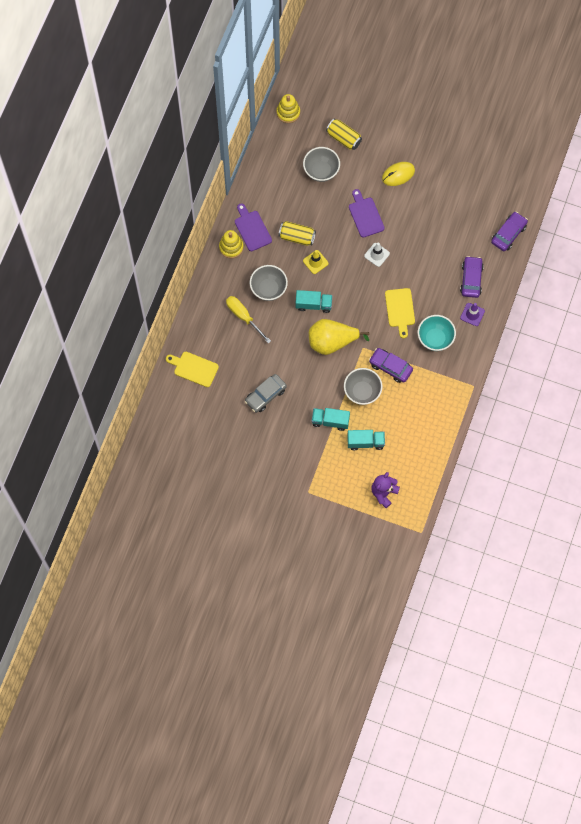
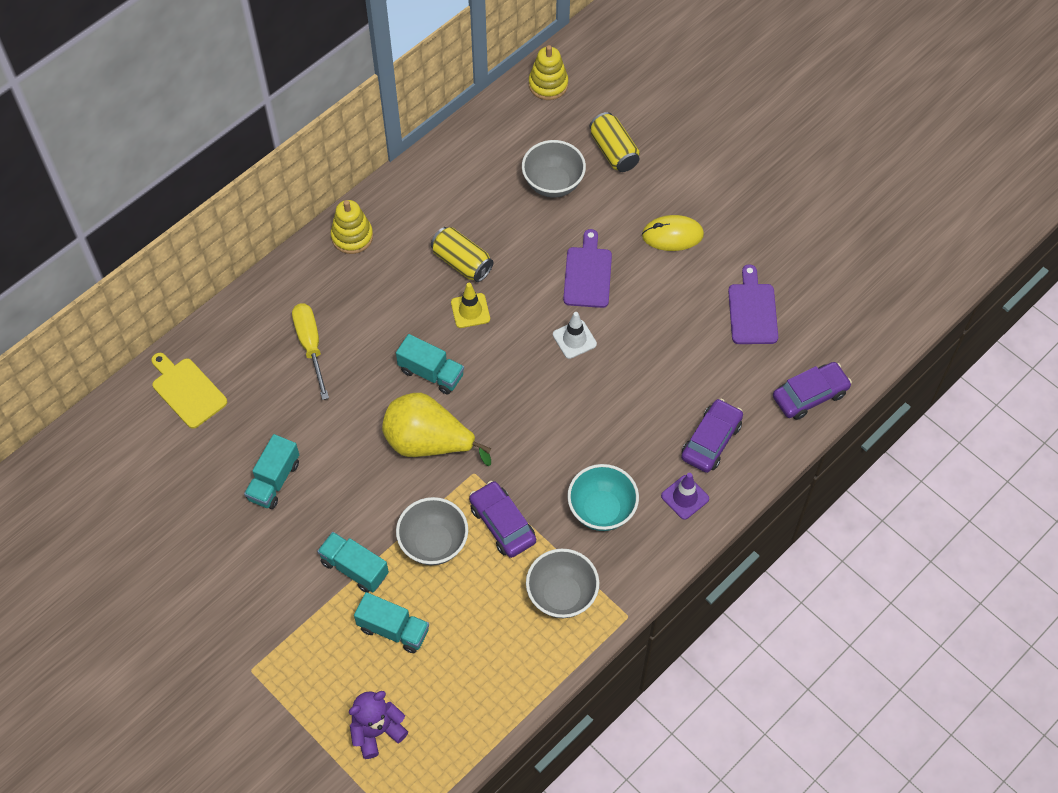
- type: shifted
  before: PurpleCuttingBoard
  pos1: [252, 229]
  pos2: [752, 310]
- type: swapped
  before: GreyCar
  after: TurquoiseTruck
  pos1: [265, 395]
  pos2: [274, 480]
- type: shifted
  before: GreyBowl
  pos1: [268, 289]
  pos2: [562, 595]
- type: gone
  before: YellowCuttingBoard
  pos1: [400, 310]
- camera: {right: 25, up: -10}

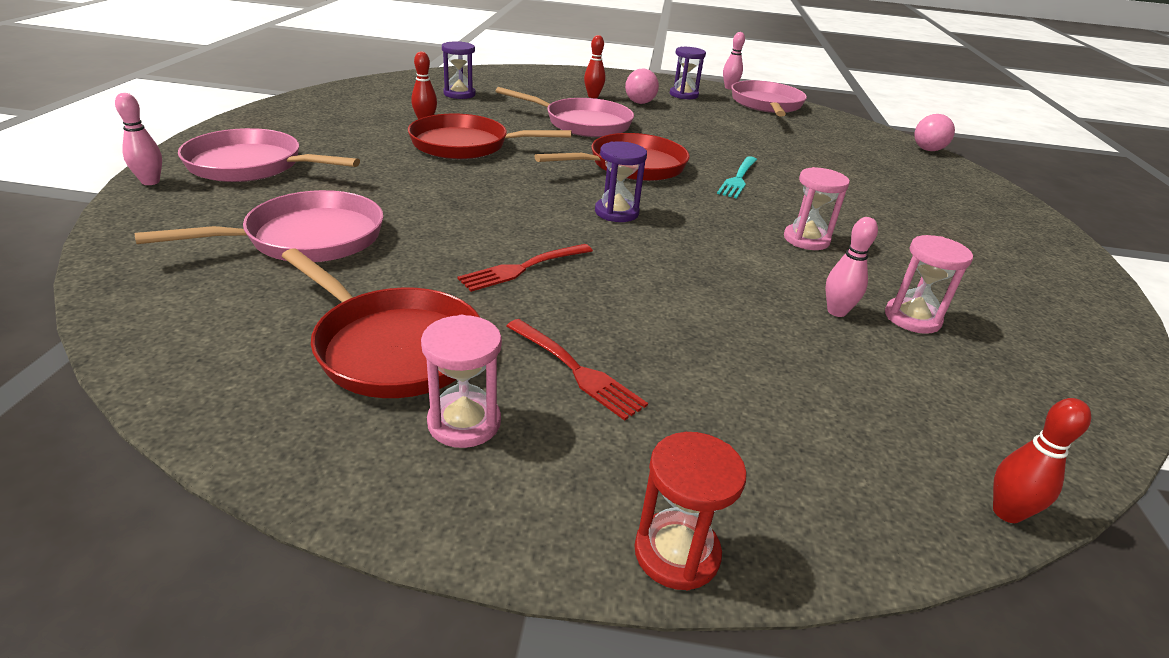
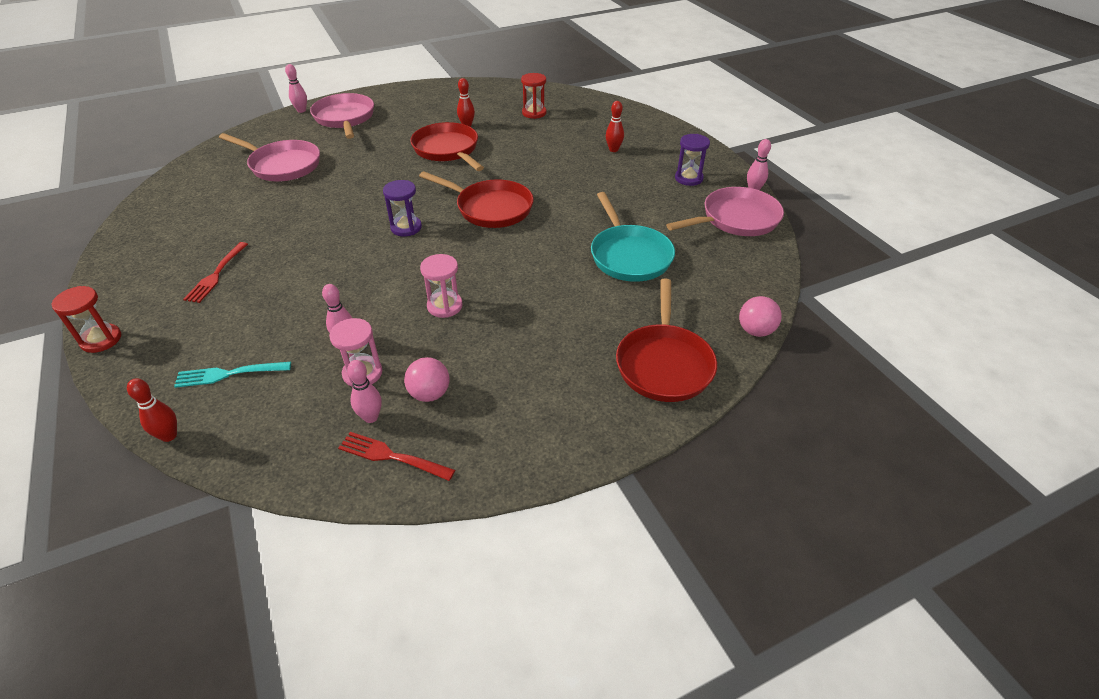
- type: shifted
  before: RedPan
  pos1: [392, 347]
  pos2: [664, 363]
- type: gone
  before: PinkHourglass
  pos1: [464, 422]
- type: repainted
  before: PurpleHourglass
  after: RedHourglass
  pos1: [459, 94]
  pos2: [534, 113]
- type: shifted
  before: RedFork
  pos1: [524, 268]
  pos2: [393, 456]
- type: gone
  before: PinkPan
  pos1: [582, 123]
- type: shifted
  before: PinkBall
  pos1: [639, 103]
  pos2: [429, 394]
- type: shifted
  before: TurquoiseFork
  pos1: [738, 178]
  pos2: [230, 374]
- type: new
  after: PinkBowlingPin
  pos2: [371, 417]
- type: new
  after: TurquoisePan
  pos2: [629, 255]
- camera: {right: 60, up: 10}

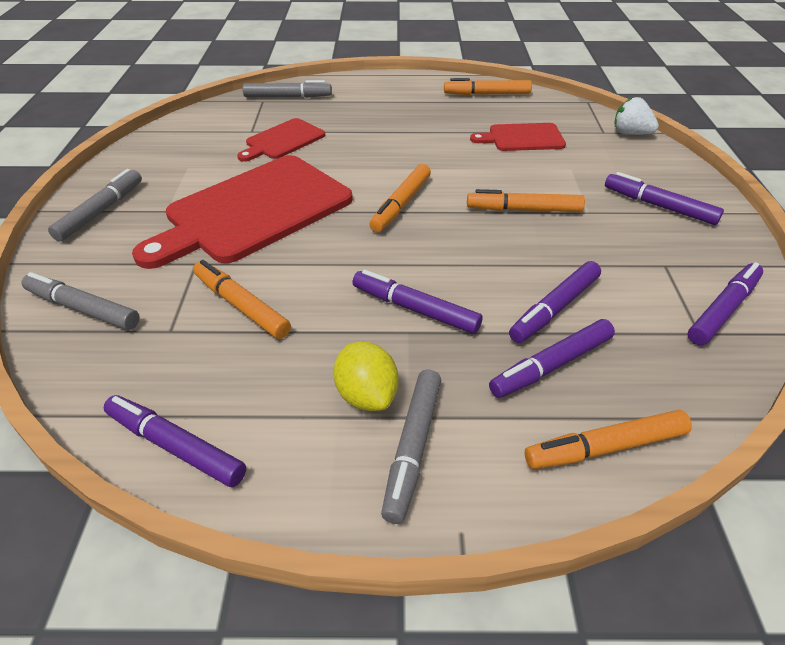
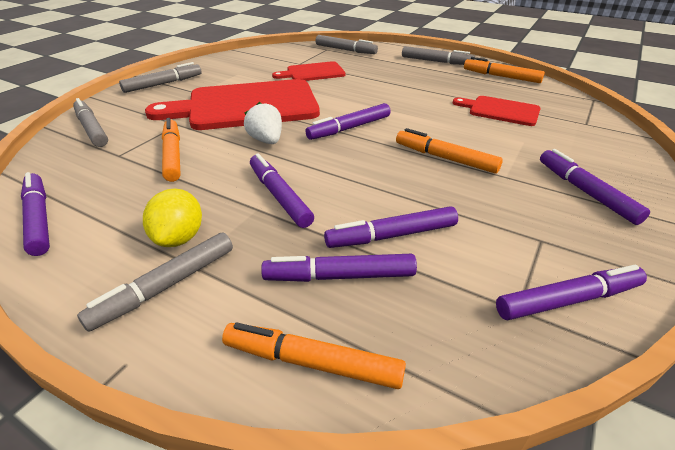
- type: repainted
  before: OrangeMarker
  after: PurpleMarker
  pos1: [401, 204]
  pos2: [349, 128]
- type: shifted
  before: WhiteStrawberry
  pos1: [630, 133]
  pos2: [266, 140]
- type: new
  after: GreyMarker
  pos2: [436, 61]
- camera: {right: 30, up: -5}

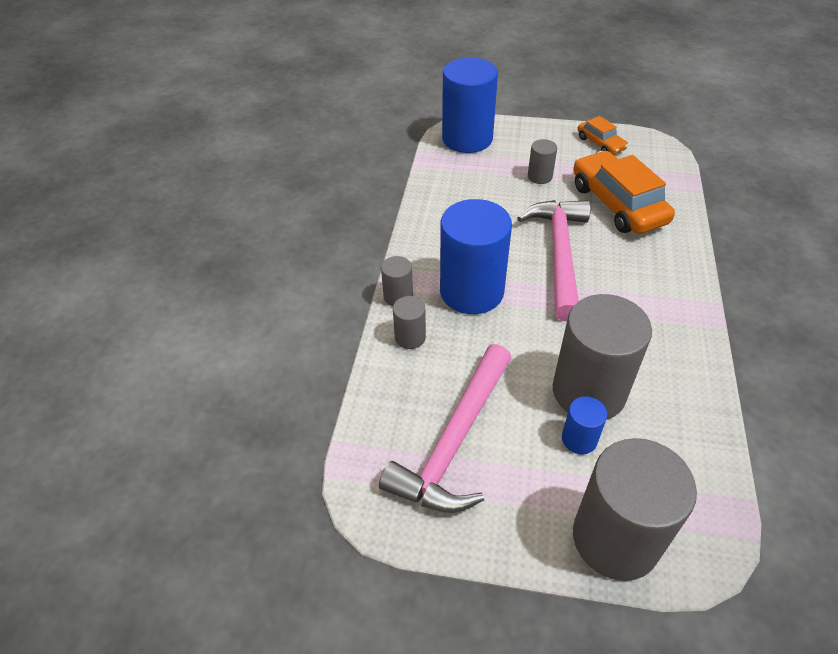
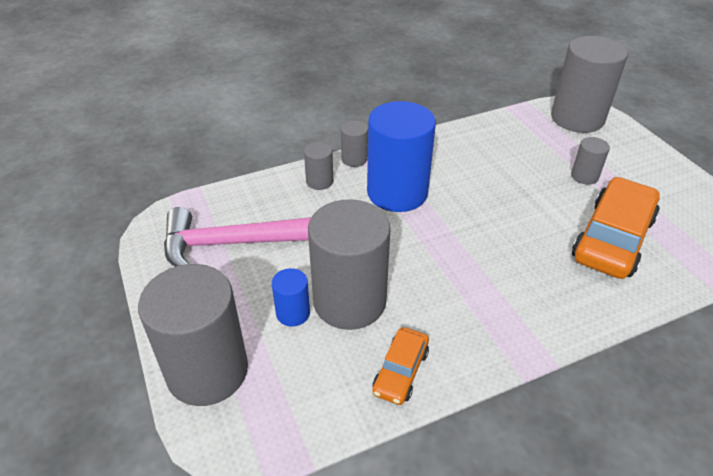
- type: repainted
  before: BlueCylinder
  after: GreyCylinder
  pos1: [467, 139]
  pos2: [577, 118]
- type: gone
  before: PinkHammer
  pos1: [559, 254]
- type: shifted
  before: OrangeCar
  pos1: [600, 143]
  pos2: [400, 371]
- camera: {right: 55, up: -5}

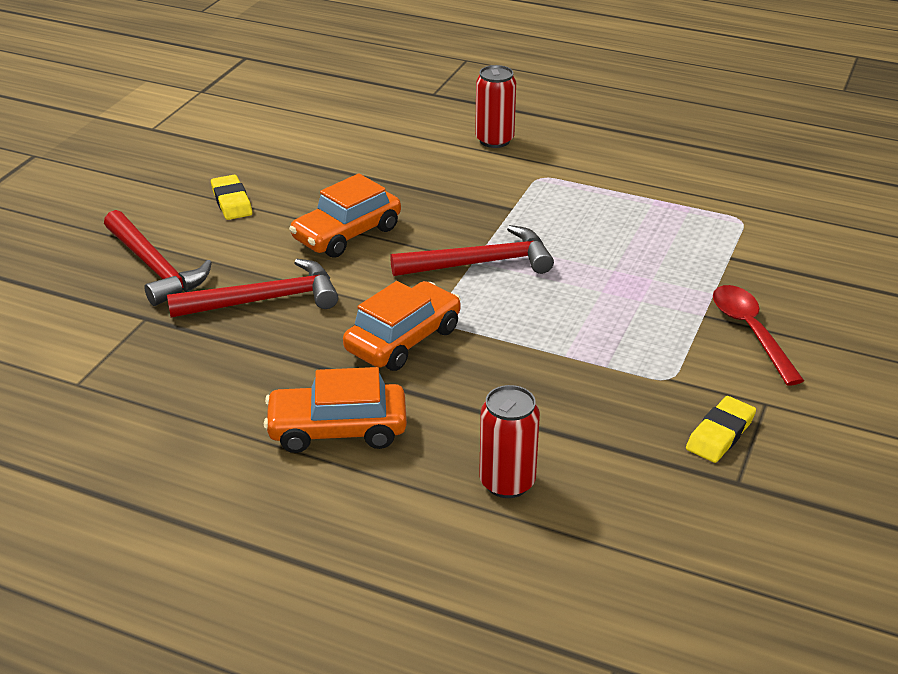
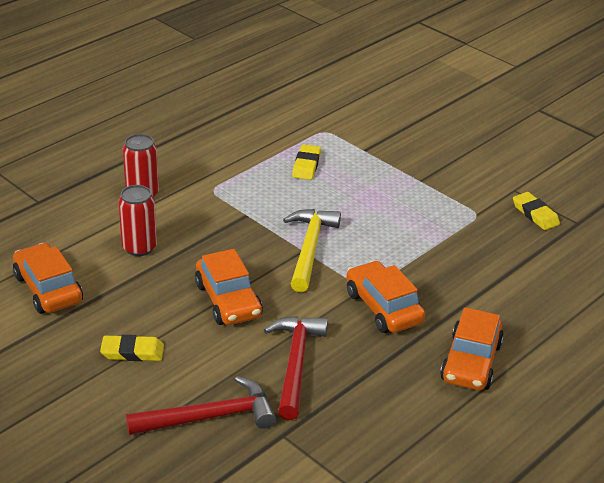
- type: repainted
  before: RedHammer
  after: YellowHammer
  pos1: [481, 263]
  pos2: [310, 248]
- type: shifted
  before: RedCan
  pos1: [507, 482]
  pos2: [139, 247]
- type: gone
  before: RedSpoon
  pos1: [750, 332]
- type: new
  after: OrangeCar
  pos2: [48, 289]
- type: new
  after: YellowEraser
  pos2: [306, 165]
- camera: {right: -70, up: 0}

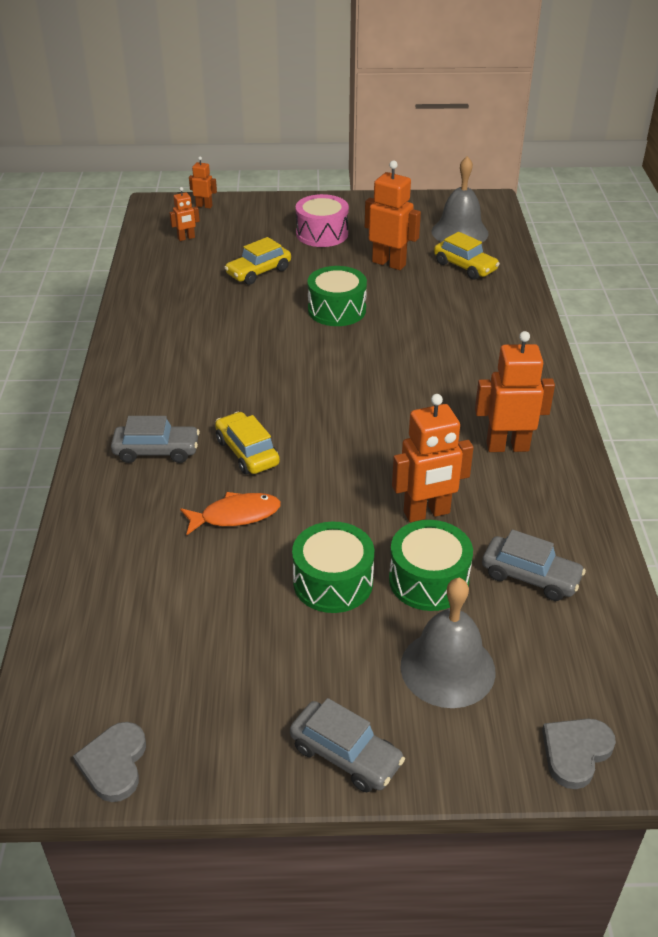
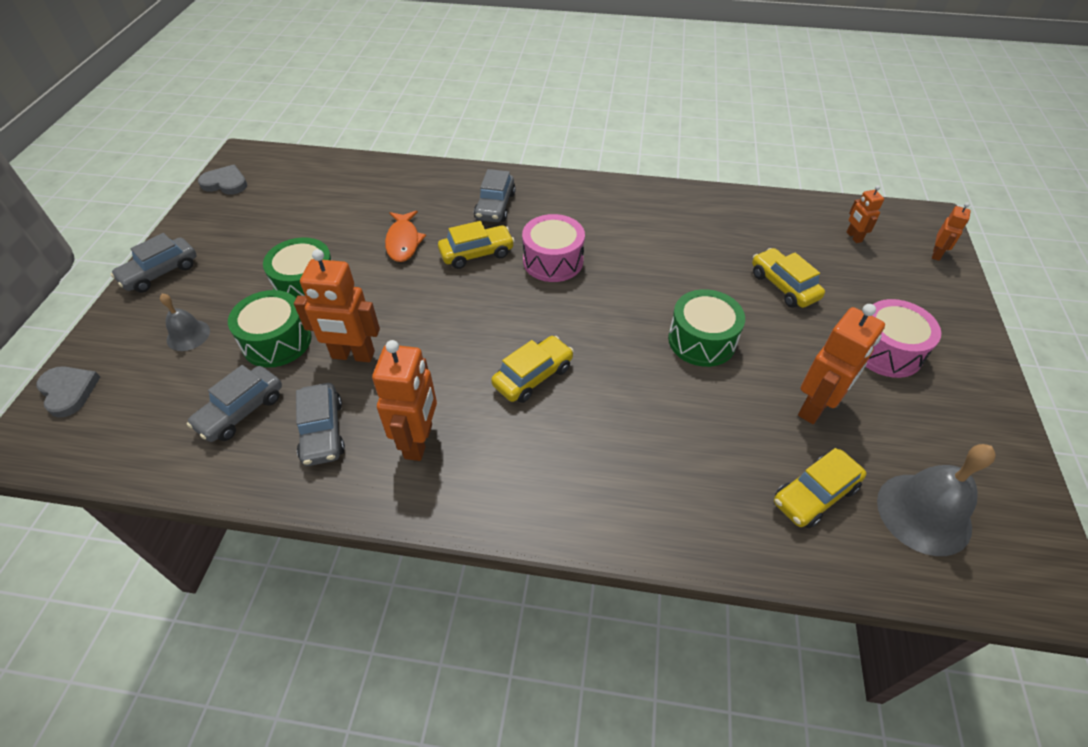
- type: rotated
  before: OrangeRobot
  pos1: [427, 513]
  pos2: [353, 355]
  turn: -75
- type: scaled
  before: GreyBell
  pos1: [447, 668]
  pos2: [188, 335]
  scale: 0.57
- type: new
  after: GreyCar
  pos2: [322, 431]
- type: new
  after: YellowCar
  pos2: [533, 376]
- type: new
  after: PinkDrum
  pos2: [553, 261]
- camera: {right: 100, up: 10}

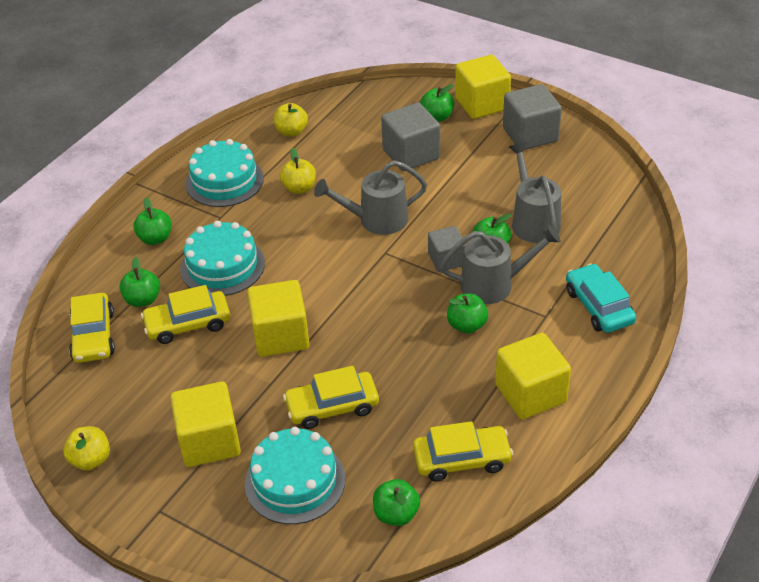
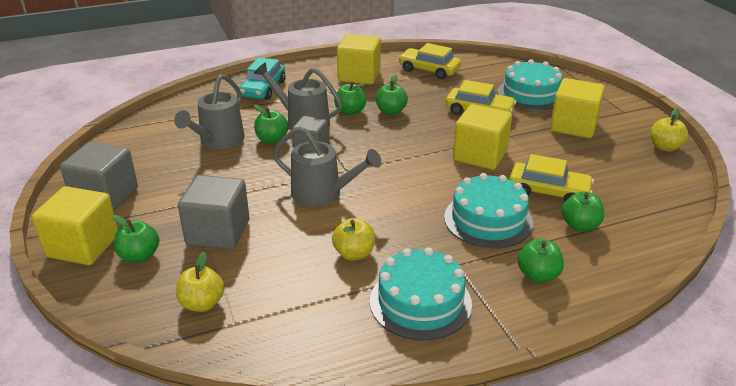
- type: gone
  before: YellowCar
  pos1: [93, 336]
- type: shifted
  before: YellowApple
  pos1: [291, 132]
  pos2: [202, 304]
- type: shifted
  before: GreenApple
  pos1: [396, 514]
  pos2: [391, 111]
- camera: {right: -145, up: -10}

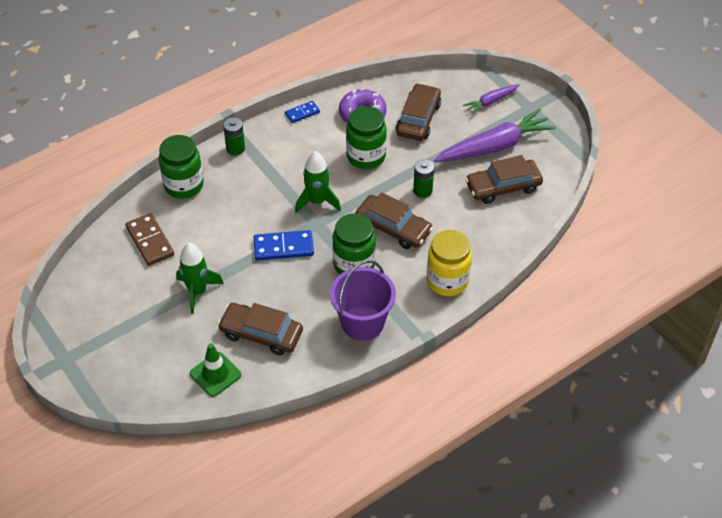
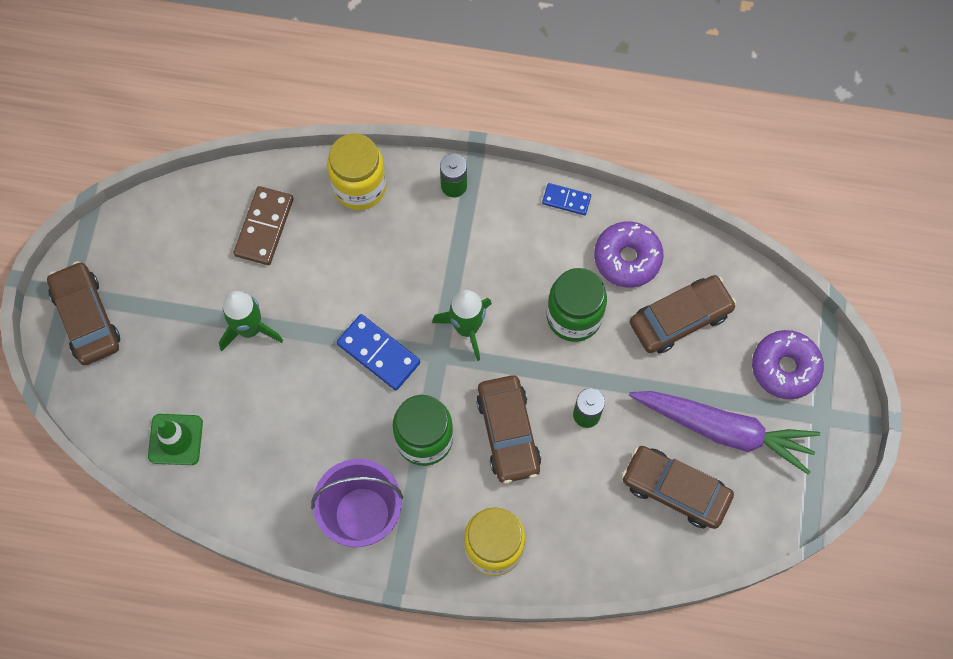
- type: repainted
  before: GreenJar
  after: YellowJar
  pos1: [184, 185]
  pos2: [359, 187]
- type: shifted
  before: BrownCar
  pos1: [261, 334]
  pos2: [87, 318]
- type: swapped
  before: PurpleCarrot
  after: PurpleDonut
  pos1: [490, 102]
  pos2: [785, 368]
- camera: {right: 45, up: 20}

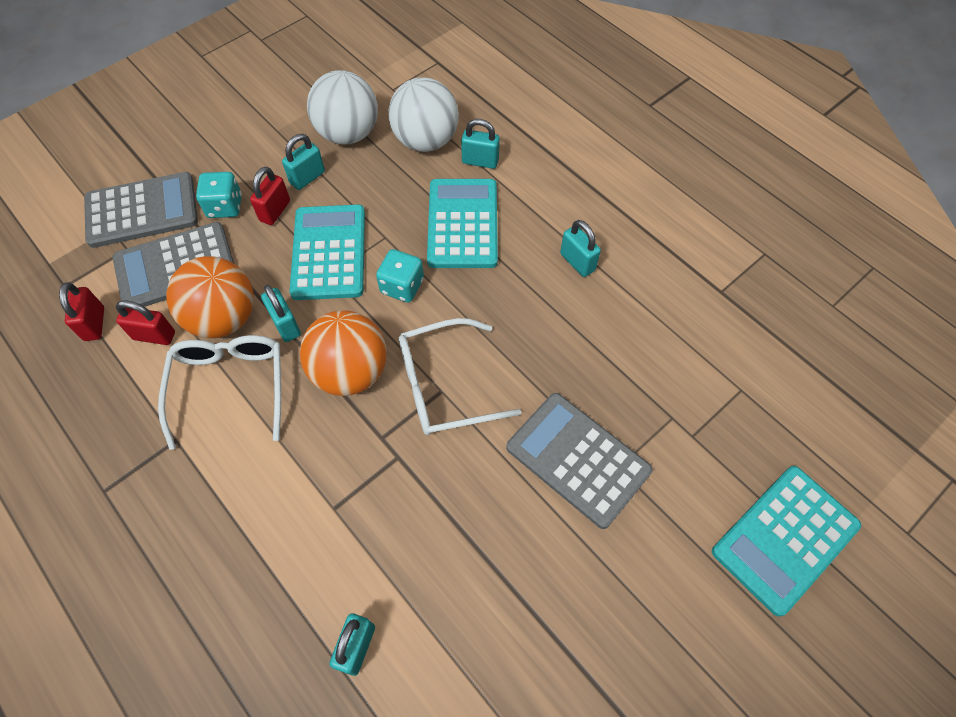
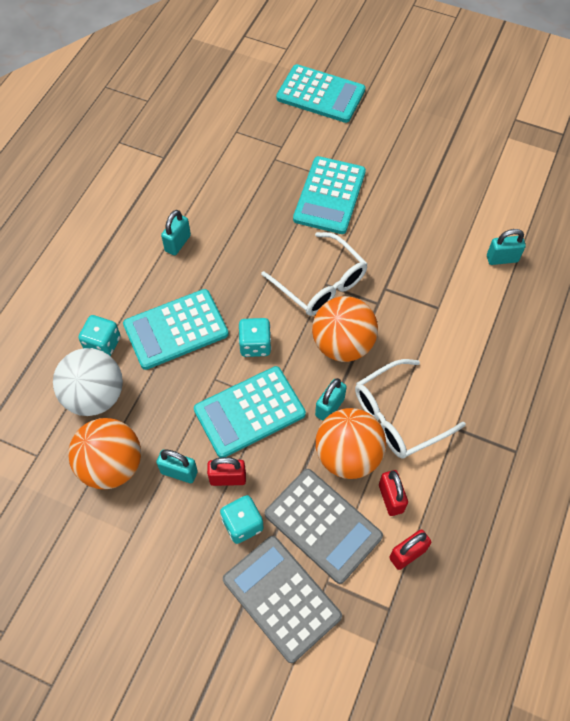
- type: repainted
  before: WhiteBall
  after: OrangeBall
  pos1: [348, 134]
  pos2: [111, 465]
- type: swapped
  before: TurquoisePadlock
  after: TurquoiseDice
  pos1: [480, 161]
  pos2: [102, 344]
- type: repainted
  before: GreyCalculator
  after: TurquoiseCalculator
  pos1: [578, 459]
  pos2: [329, 195]
- camera: {right: -115, up: 0}

